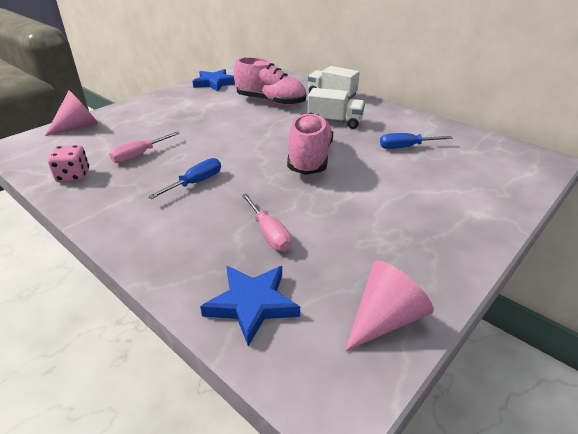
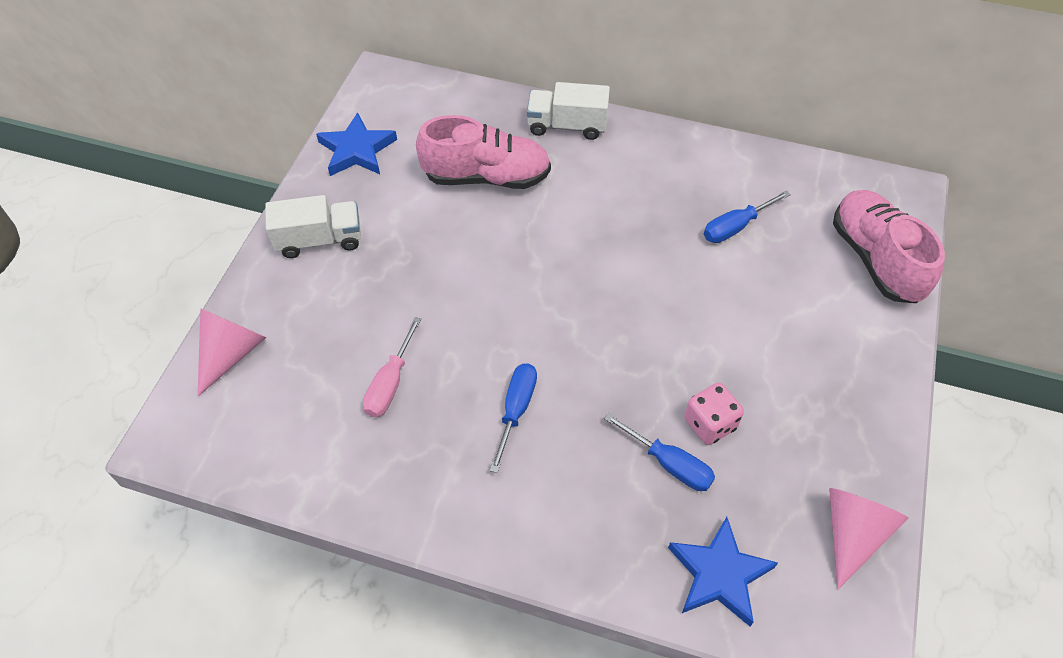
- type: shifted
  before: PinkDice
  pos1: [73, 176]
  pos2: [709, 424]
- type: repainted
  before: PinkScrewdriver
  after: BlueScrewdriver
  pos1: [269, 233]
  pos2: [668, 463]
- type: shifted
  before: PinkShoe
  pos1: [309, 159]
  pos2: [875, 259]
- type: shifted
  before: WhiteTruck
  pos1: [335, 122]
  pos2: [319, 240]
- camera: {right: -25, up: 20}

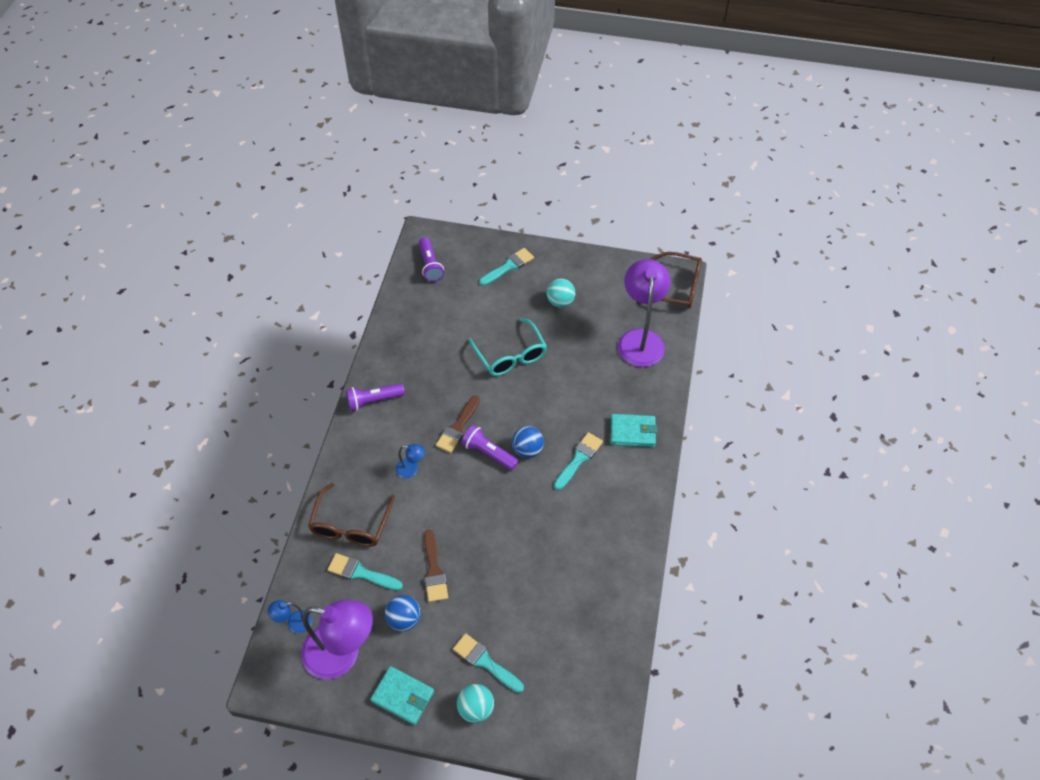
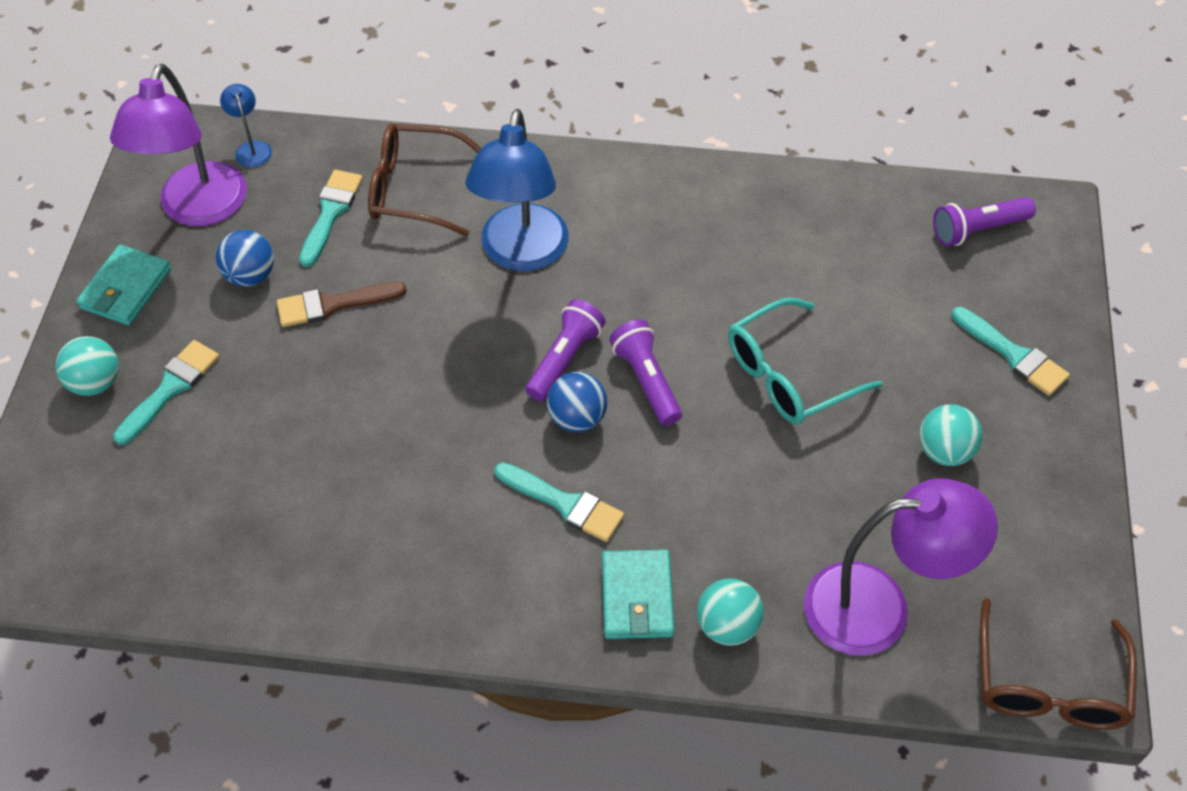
- type: shifted
  before: PurpleFlashlight
  pos1: [374, 401]
  pos2: [646, 381]
- type: scaled
  before: BlueLamp
  pos1: [411, 470]
  pos2: [521, 253]
  scale: 2.31
- type: gone
  before: BrownBrush
  pos1: [458, 427]
- type: new
  after: TurquoiseBall
  pos2: [727, 626]
- camera: {right: 85, up: 0}

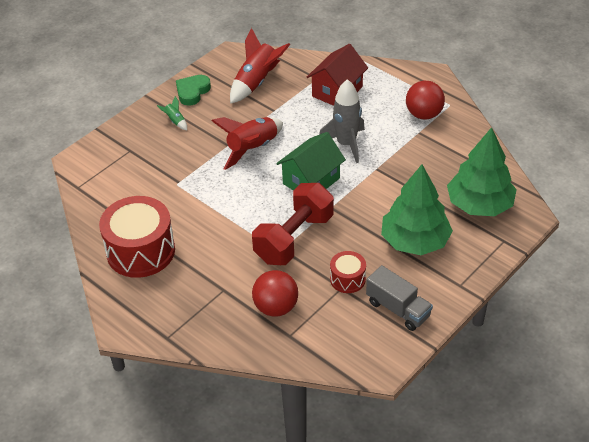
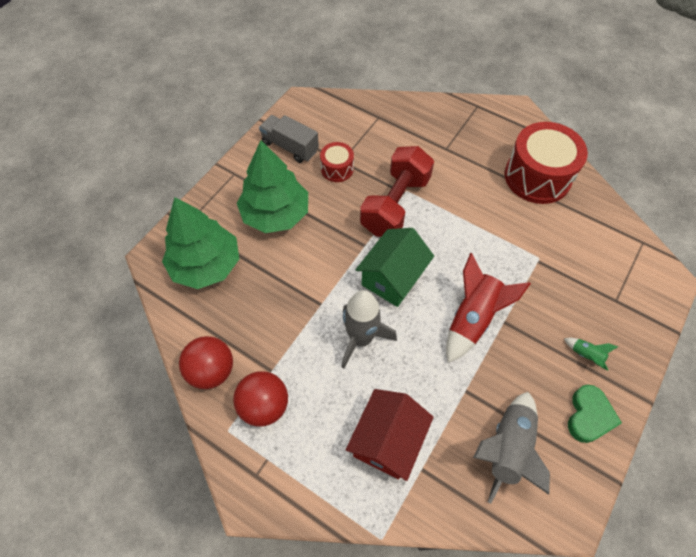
- type: repainted
  before: RedRocket
  after: GreyRocket
  pos1: [256, 82]
  pos2: [507, 448]
- type: shifted
  before: RedBall
  pos1: [276, 307]
  pos2: [212, 371]
- camera: {right: 170, up: 15}

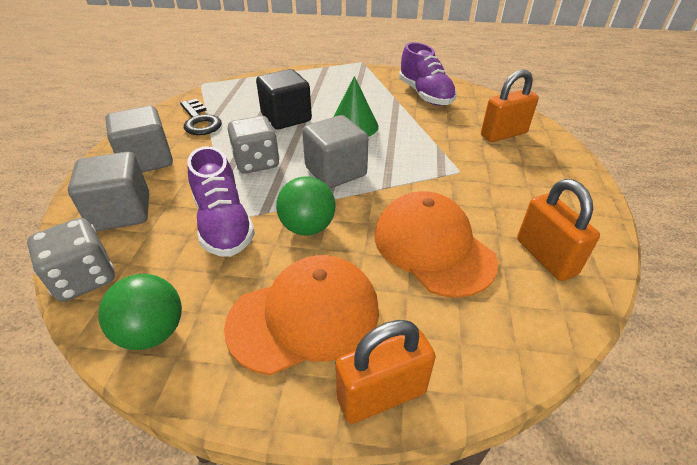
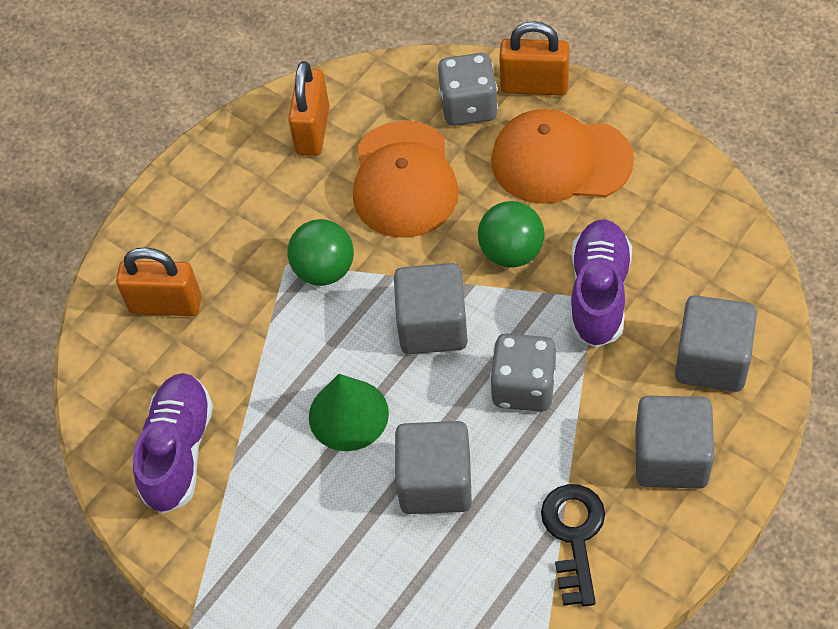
- type: shifted
  before: GreyDice
  pos1: [84, 278]
  pos2: [468, 107]
- type: shifted
  before: GreenBall
  pos1: [153, 332]
  pos2: [324, 270]
- type: repainted
  before: BlackCube
  after: GreyCube
  pos1: [286, 118]
  pos2: [435, 483]
- camera: {right: -145, up: 15}

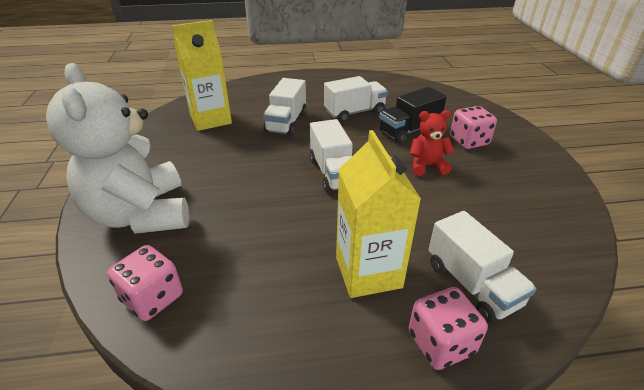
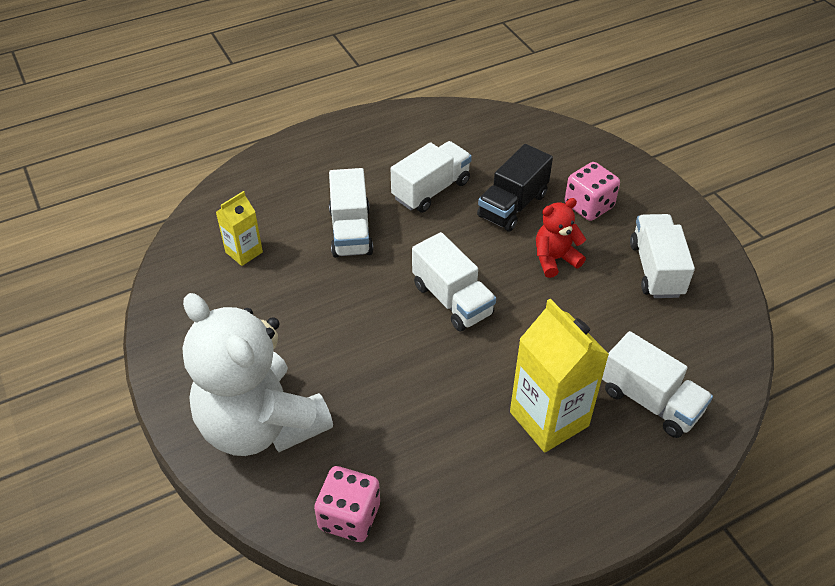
- type: scaled
  before: YellowCarton
  pos1: [210, 119]
  pos2: [244, 252]
  scale: 0.55
- type: gone
  before: PinkDice
  pos1: [440, 343]
- type: new
  after: WhiteTruck
  pos2: [656, 269]
- camera: {right: -20, up: 10}

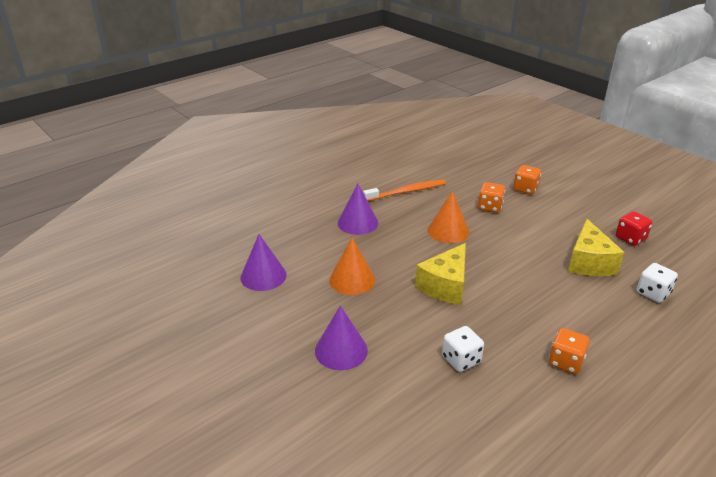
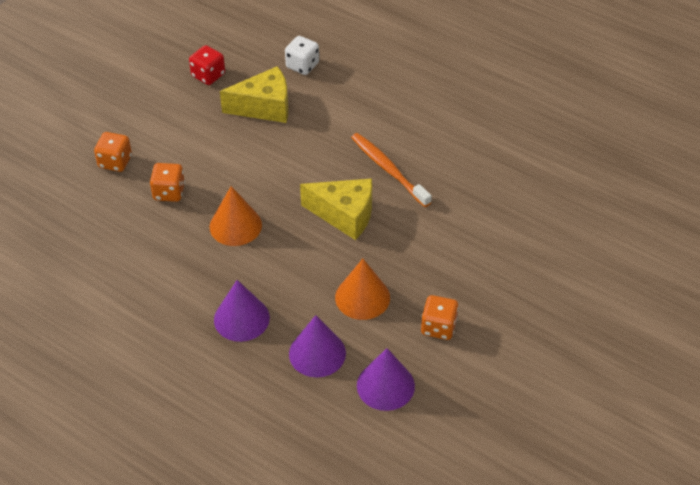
- type: shifted
  before: PurpleCone
  pos1: [341, 350]
  pos2: [317, 353]
- type: shifted
  before: OrangeToothbrush
  pos1: [407, 192]
  pos2: [388, 169]
- type: gone
  before: WhiteDice
  pos1: [461, 360]
- type: shifted
  before: OrangeDice
  pos1: [565, 362]
  pos2: [438, 327]
- camera: {right: -105, up: 15}

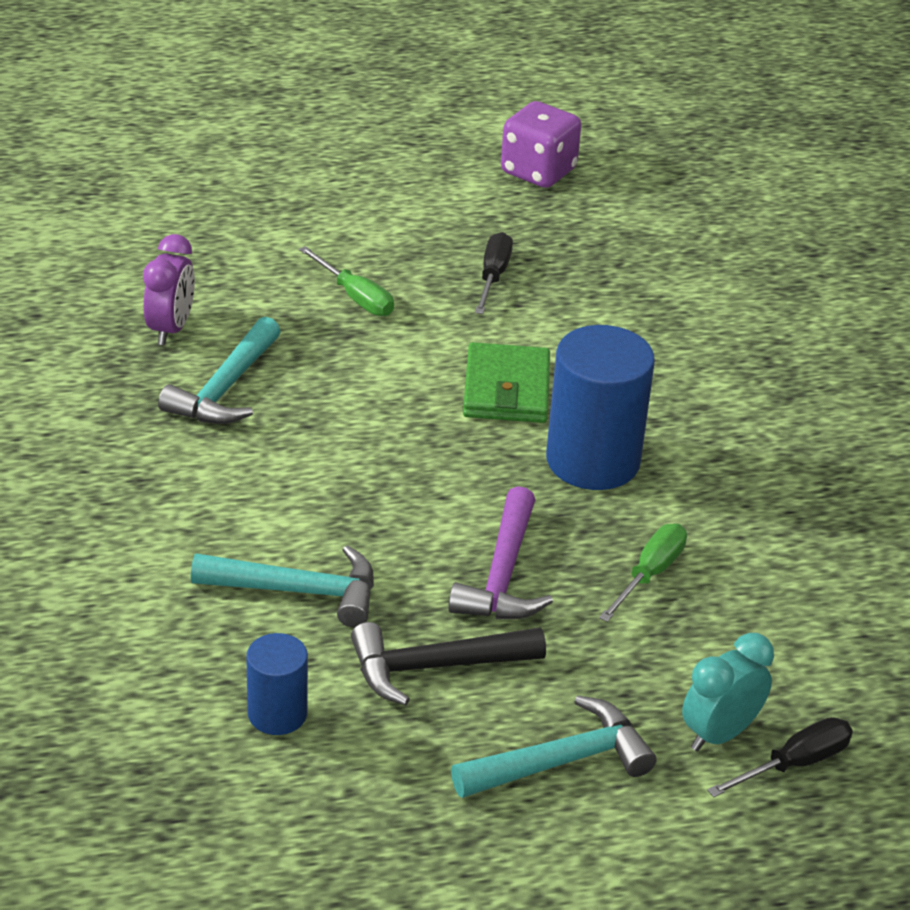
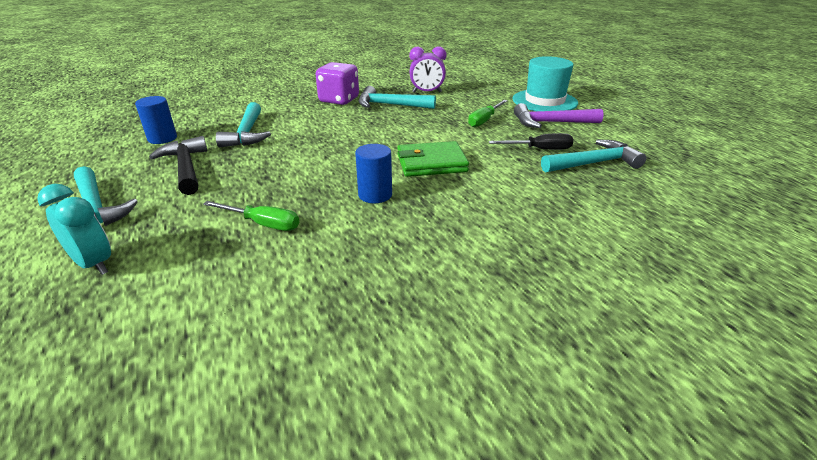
- type: shifted
  before: PurpleHammer
  pos1: [502, 575]
  pos2: [551, 123]
- type: shifted
  before: PurpleDice
  pos1: [538, 172]
  pos2: [339, 100]
- type: scaled
  before: BlueCylinder
  pos1: [593, 460]
  pos2: [375, 195]
  scale: 0.54
- type: gone
  before: BlackScrewdriver
  pos1: [794, 764]
- type: new
  after: TurquoiseHat
  pos2: [544, 101]
- type: new
  after: TurquoiseHammer
  pos2: [594, 163]
- camera: {right: 80, up: -5}

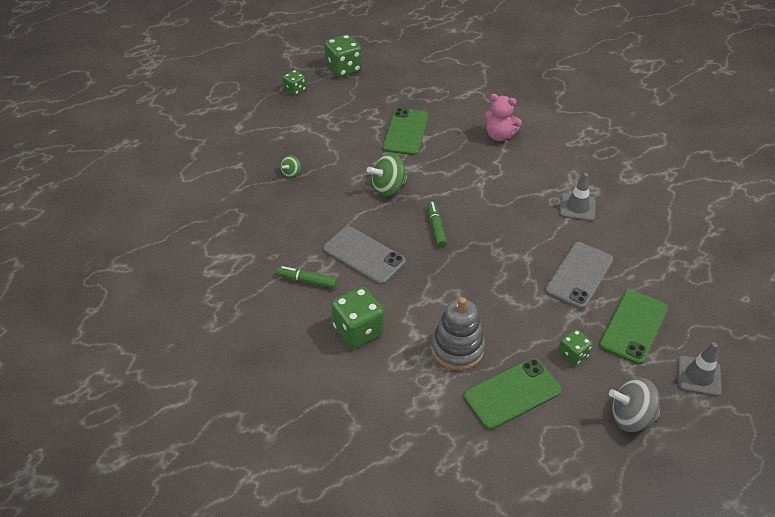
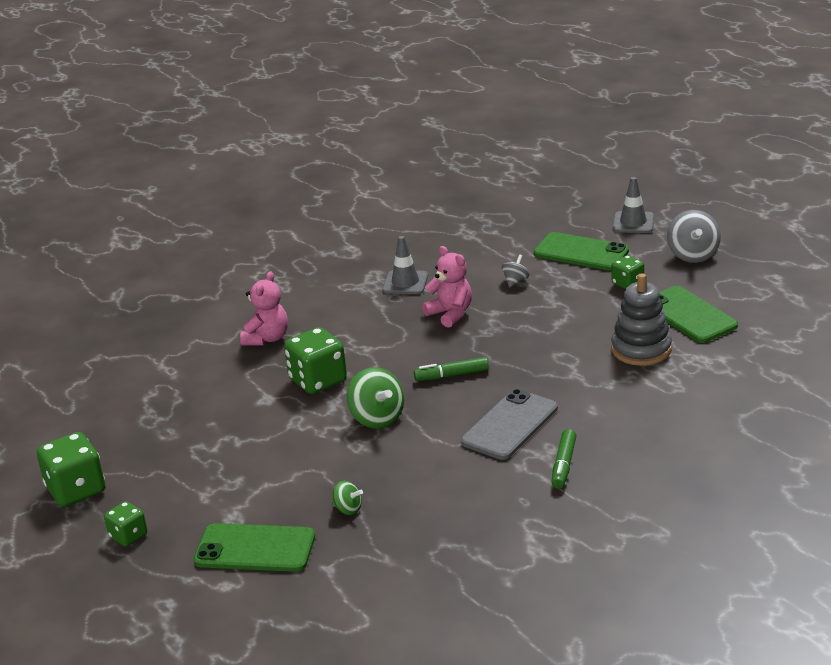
- type: shifted
  before: GreenDice
  pos1: [358, 330]
  pos2: [318, 380]
- type: shifted
  before: GreenPhone
  pos1: [406, 132]
  pos2: [255, 548]
- type: swapped
  before: GreyPhone
  after: GreySpinningTop
  pos1: [579, 275]
  pos2: [515, 281]
- type: new
  after: PinkTeddyBear
  pos2: [450, 314]
- camera: {right: -90, up: -15}

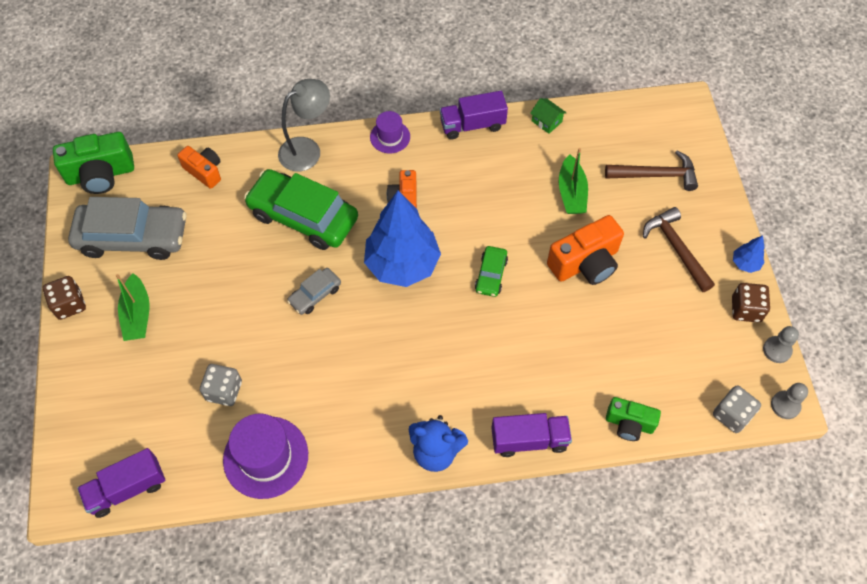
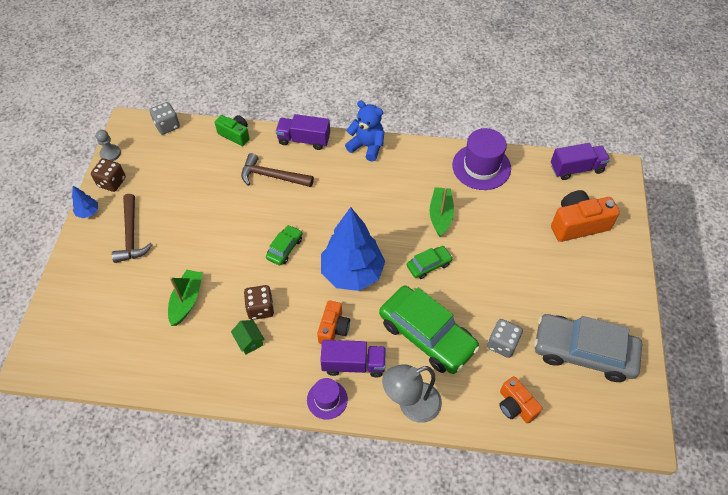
- type: shifted
  before: BrownDice
  pos1: [69, 304]
  pos2: [260, 308]
- type: gone
  before: GreenCamera
  pos1: [101, 174]
- type: shifted
  before: GreenBoat
  pos1: [137, 314]
  pos2: [440, 215]
- type: shifted
  before: GreyDice
  pos1: [224, 391]
  pos2: [502, 344]
- type: repainted
  before: GreyCar
  after: GreenCar
  pos1: [315, 294]
  pos2: [429, 265]
- type: shifted
  before: PurpleTruck
  pos1: [472, 125]
  pos2: [353, 364]
- type: shifted
  before: GreenHouse
  pos1: [546, 121]
  pos2: [249, 341]
- type: shifted
  before: OrangeCamera
  pos1: [585, 263]
  pos2: [578, 224]
- type: shifted
  before: BrownHammer
  pos1: [656, 175]
  pos2: [272, 176]
- type: gone
  before: GreyPawn
  pos1: [785, 405]
- camera: {right: -165, up: -5}

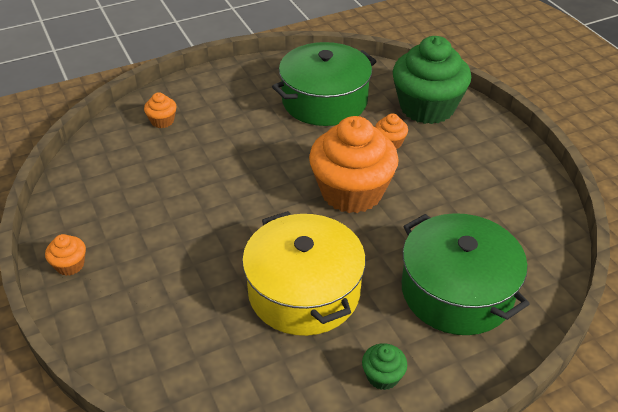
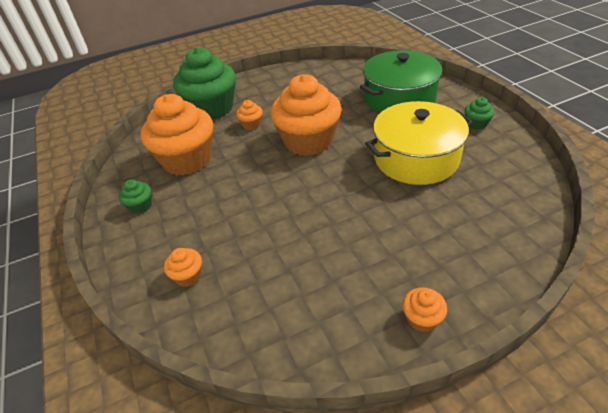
- type: swapped
  before: GreenPot
  after: OrangeCupcake
  pos1: [324, 101]
  pos2: [187, 159]
- type: new
  after: GreenCupcake
  pos2: [140, 205]
- camera: {right: -85, up: 0}

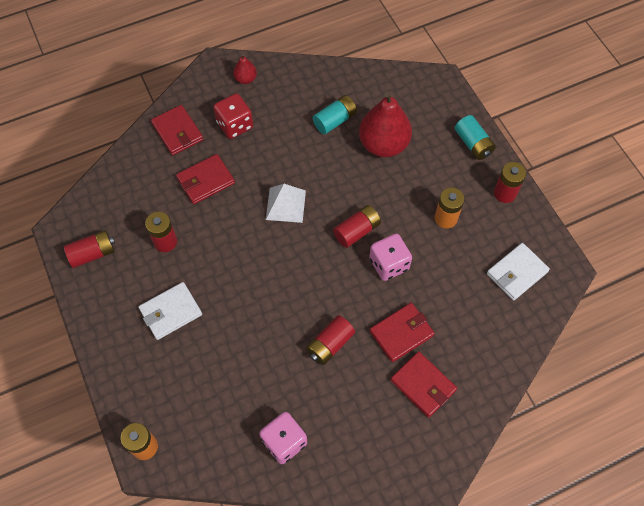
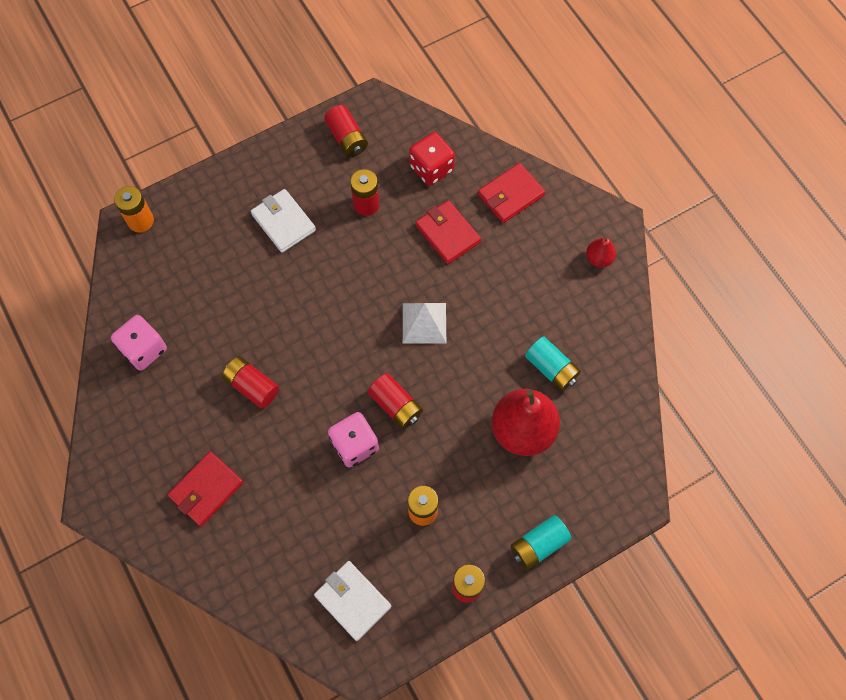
- type: shifted
  before: RedDice
  pos1: [235, 125]
  pos2: [431, 168]
- type: gone
  before: RedWallet
  pos1: [401, 333]
- camera: {right: 85, up: 5}

